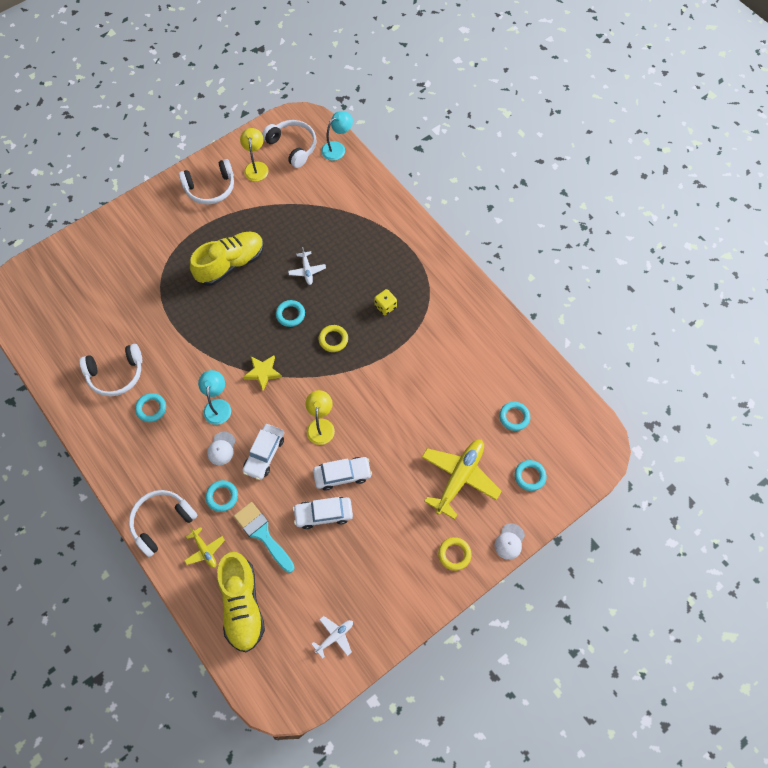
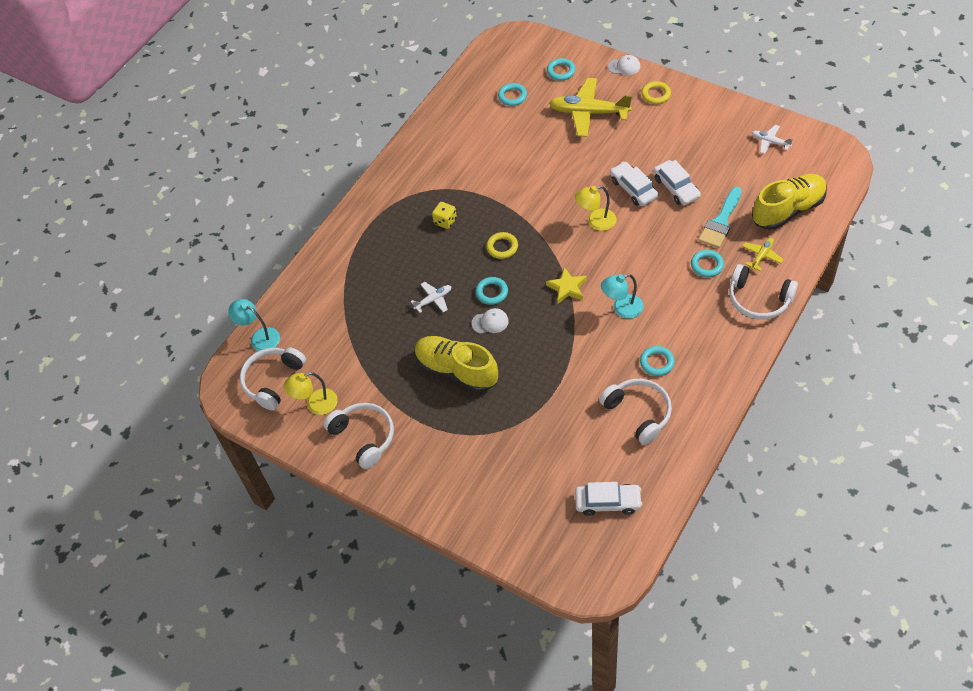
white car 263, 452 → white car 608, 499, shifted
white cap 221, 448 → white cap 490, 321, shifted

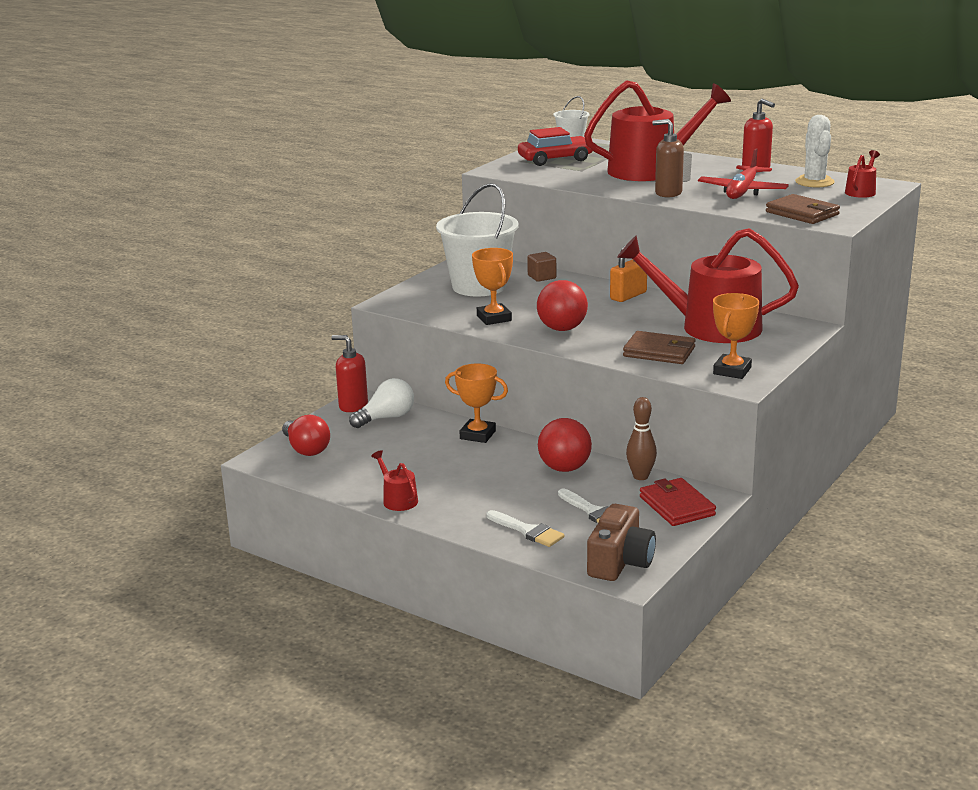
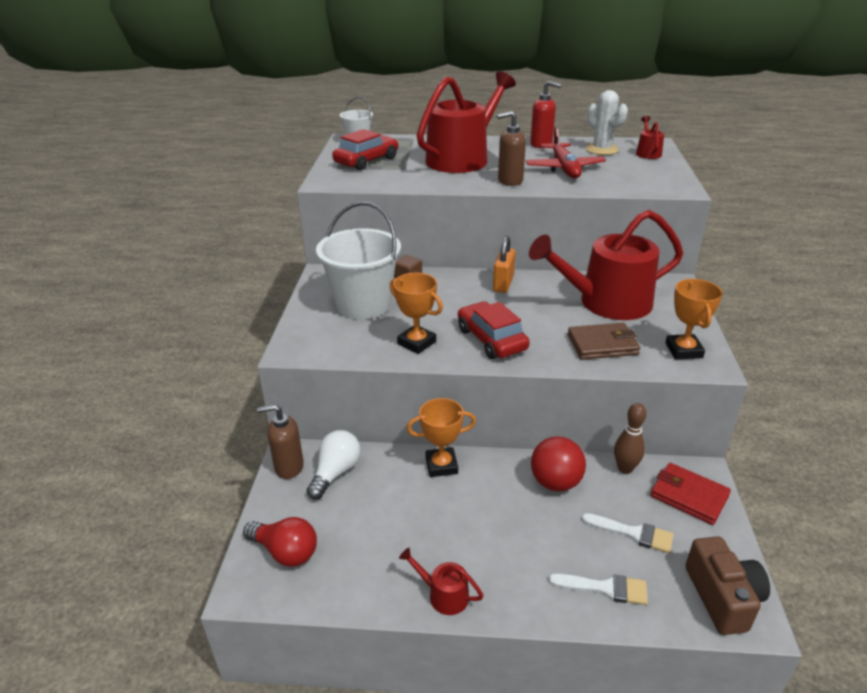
brown wallet 803, 209 → -
red ball 562, 305 → red car 494, 330
red soap dispenser 349, 373 → brown soap dispenser 280, 441

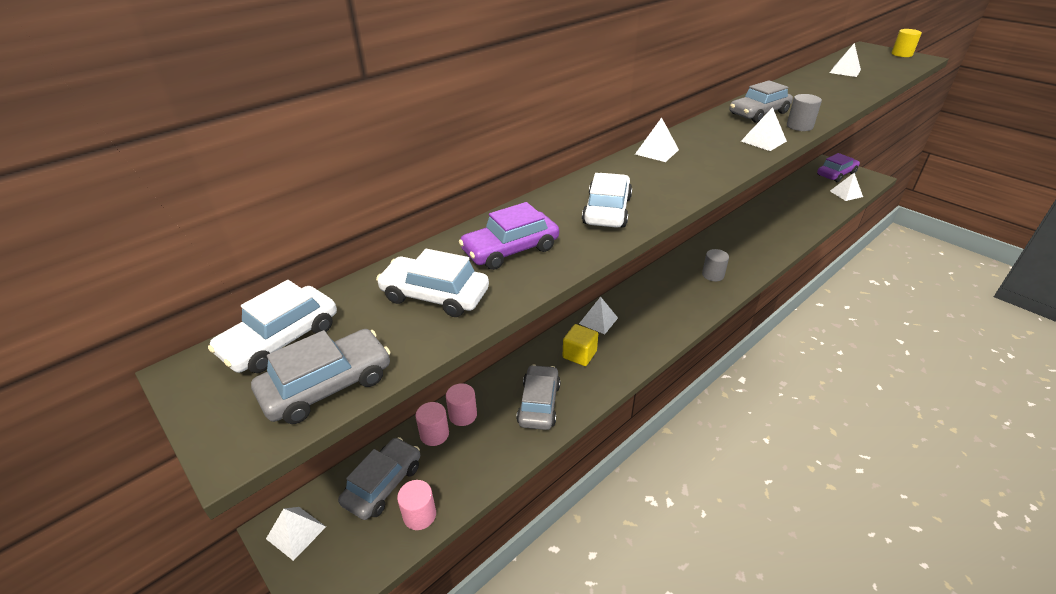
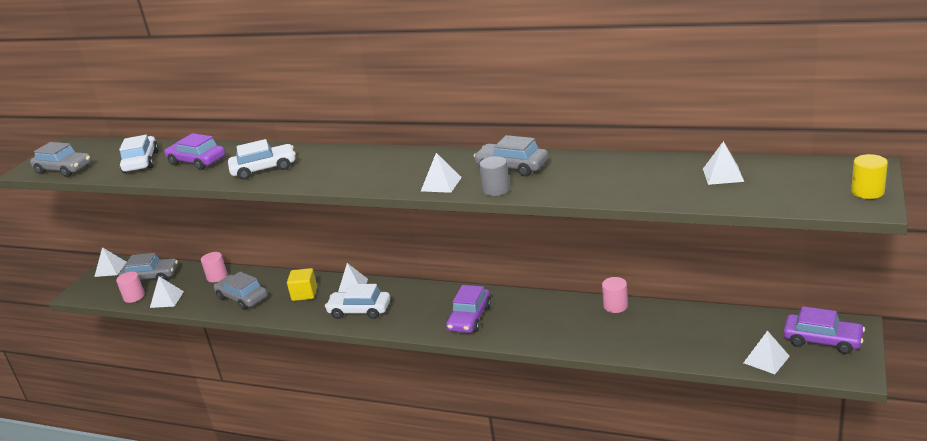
white pyramid 657, 139 → white pyramid 167, 292, shifted
grey cylinder 715, 265 → purple car 468, 309
white car 272, 326 → white car 357, 301, shifted
grey car 538, 397 → grey car 241, 291, 120 degrees counterclockwise
pink cylinder 432, 424 → pink cylinder 615, 295, shifted

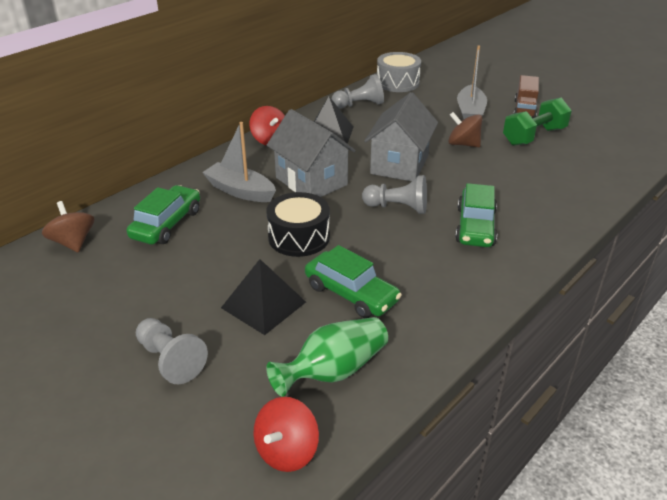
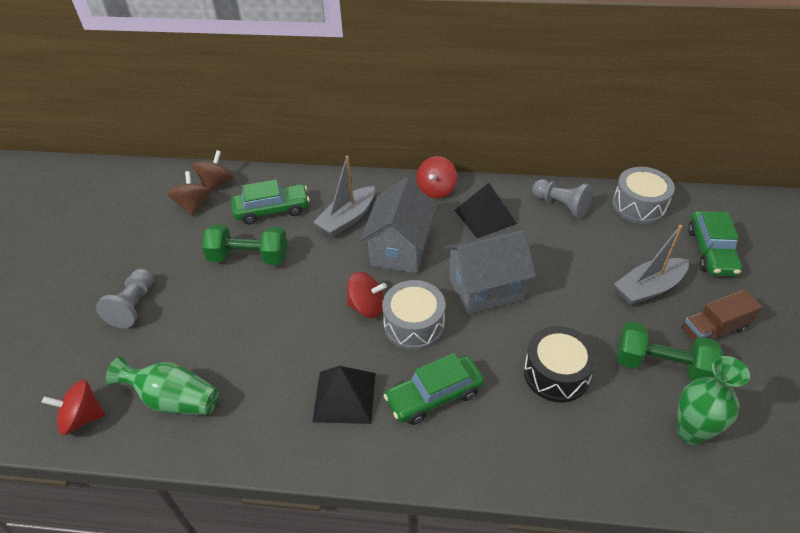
brown spinning top 465, 129 → brown spinning top 189, 193, shifted
grey boat 239, 162 → grey boat 344, 196, 135 degrees counterclockwise
grey pawn 394, 194 → grey drum 413, 315
black drum 298, 224 → black drum 560, 364, shifted
green car 353, 281 → green car 715, 243, shifted
black pyramid 263, 297 → black pyramid 344, 395, shifted
- → green dumbbell 244, 244
- → red spinning top 367, 295
- → green vase 713, 400

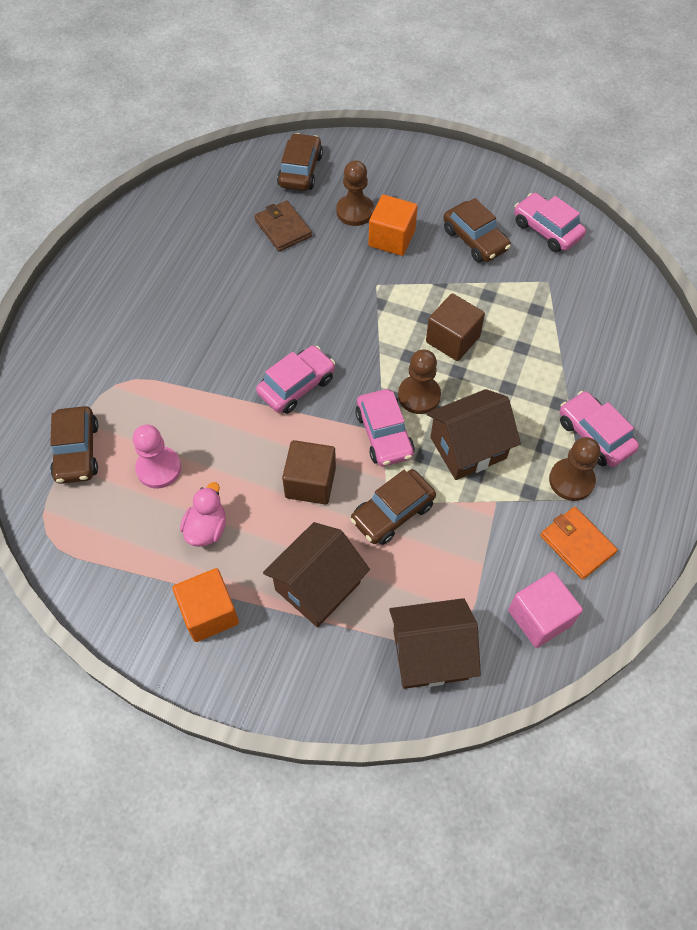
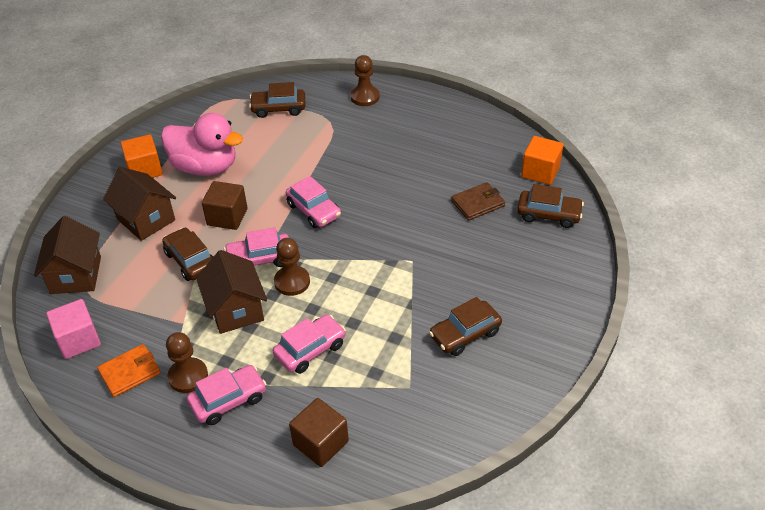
brown pawn 355, 193 → brown pawn 365, 80, shifted
pink car 550, 222 → pink car 309, 344, shifted
orange cube 393, 225 → orange cube 542, 160, shifted
brown cube 455, 327 → brown cube 319, 432, shifted
pink pawn 157, 457 → -
pink duck 203, 514 → pink duck 202, 144, x1.98

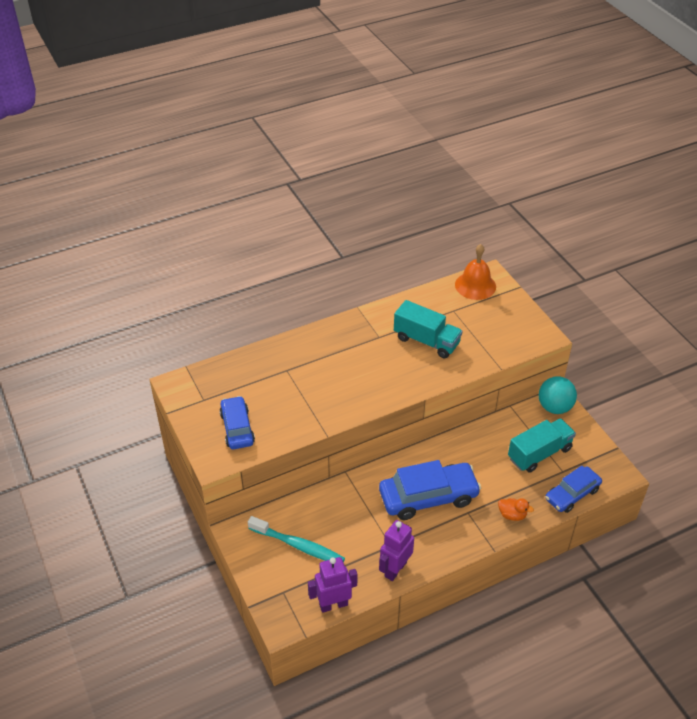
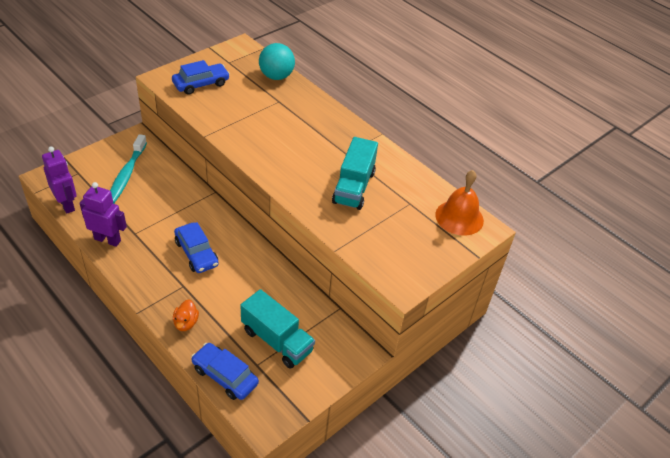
turquoise ball 558, 395 → turquoise ball 277, 61, shifted
blue car 430, 490 → blue car 196, 247, x0.63

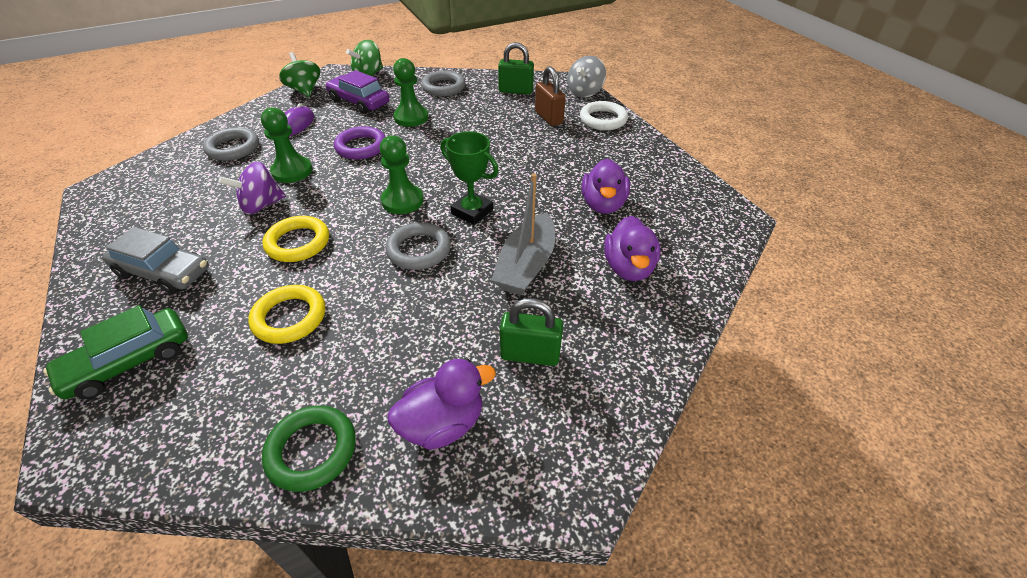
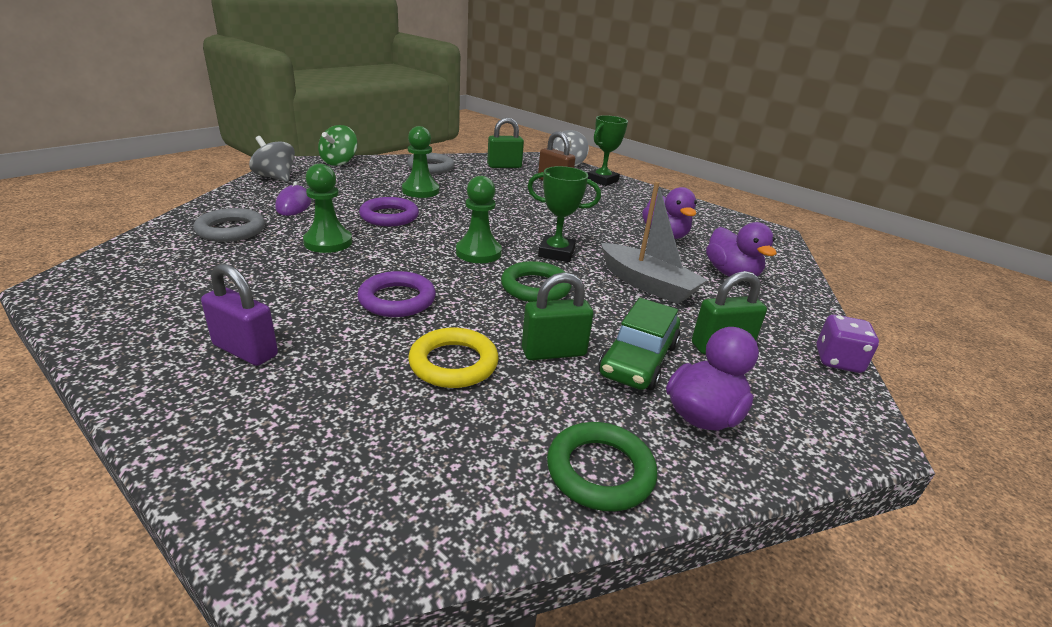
green spinning top 299, 74 → grey spinning top 272, 159
purple car 357, 92 → -
white ring 604, 115 → green trophy 608, 150
purple spinning top 252, 188 → -
grey boat 523, 234 → grey boat 654, 243, 45 degrees counterclockwise
yellow ring 295, 239 → purple ring 396, 294
grey ring 418, 246 → green ring 536, 281
grey car 155, 260 → purple padlock 239, 314
green car 115, 352 → green car 639, 344, shifted
- → green padlock 557, 316
- → purple dice 847, 344

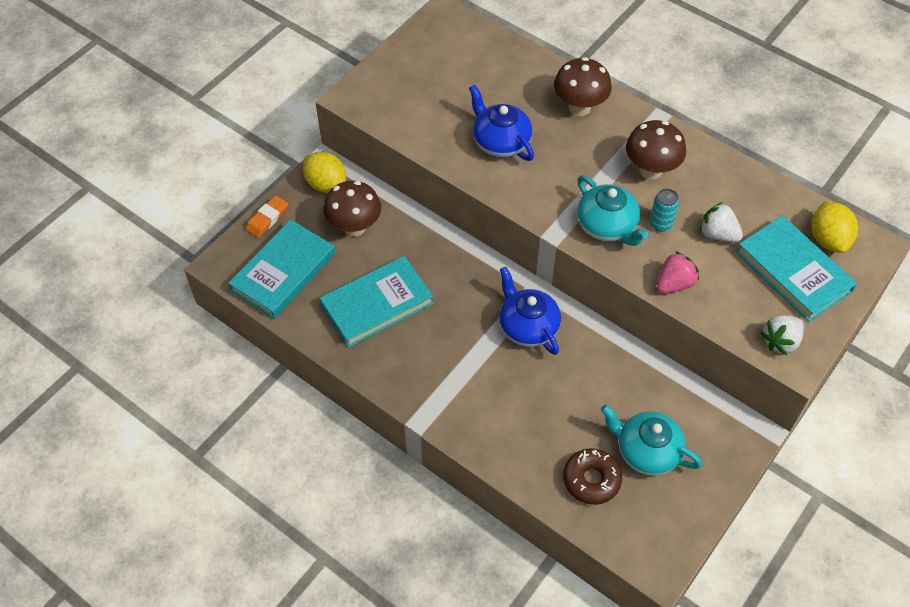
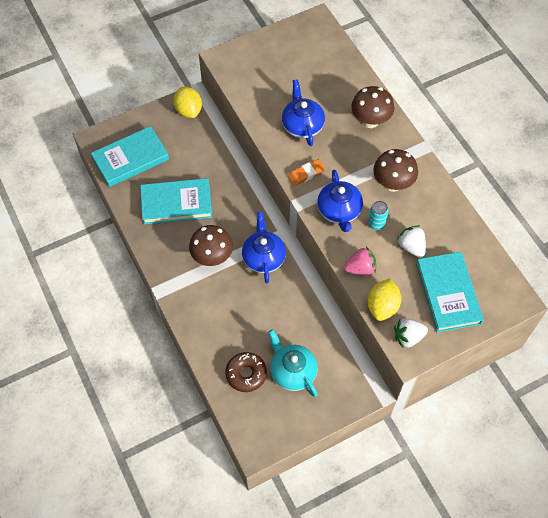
turquoise teapot 613, 210 → blue teapot 340, 200
brown mushroom 352, 209 → brown mushroom 211, 245, shifted
orange eraser 267, 216 → orange eraser 306, 172, shifted
yellow lemon 835, 227 → yellow lemon 384, 299, shifted

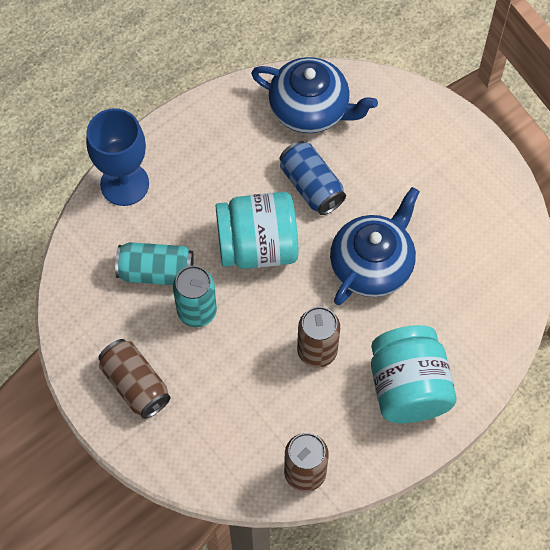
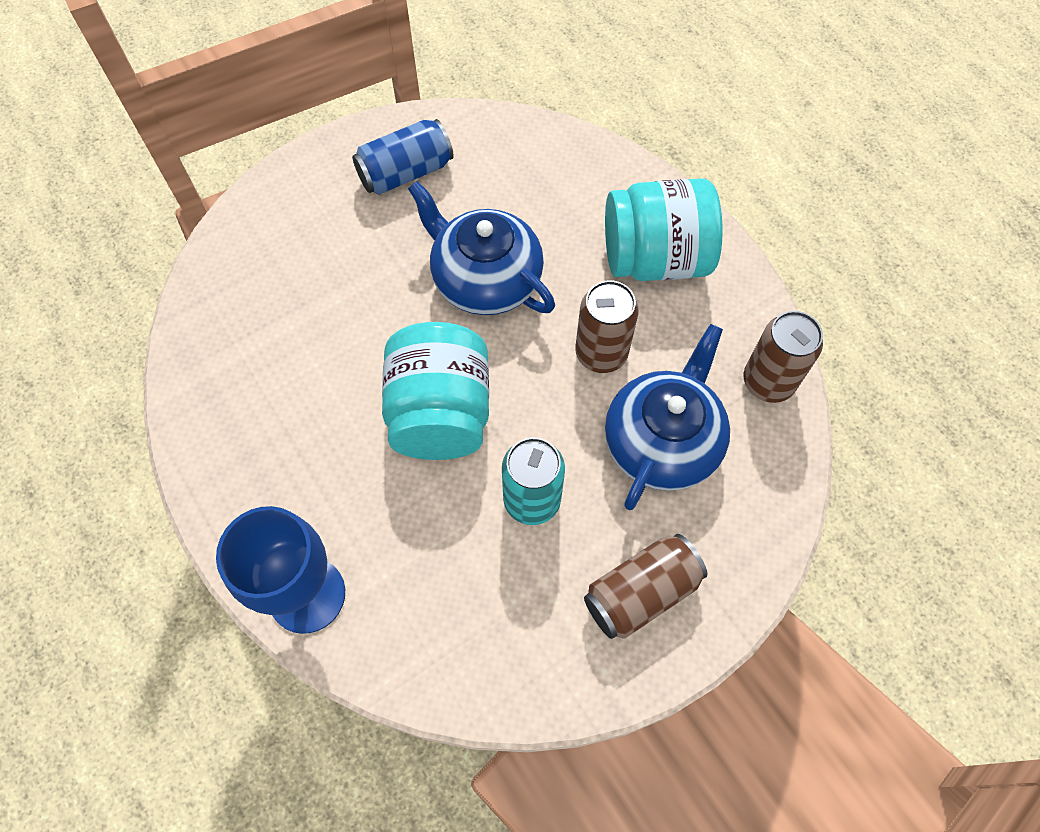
blue teapot 314, 95 → blue teapot 667, 417, shifted
blue can 313, 178 → blue can 403, 157, shifted
turquoise can 154, 263 → -

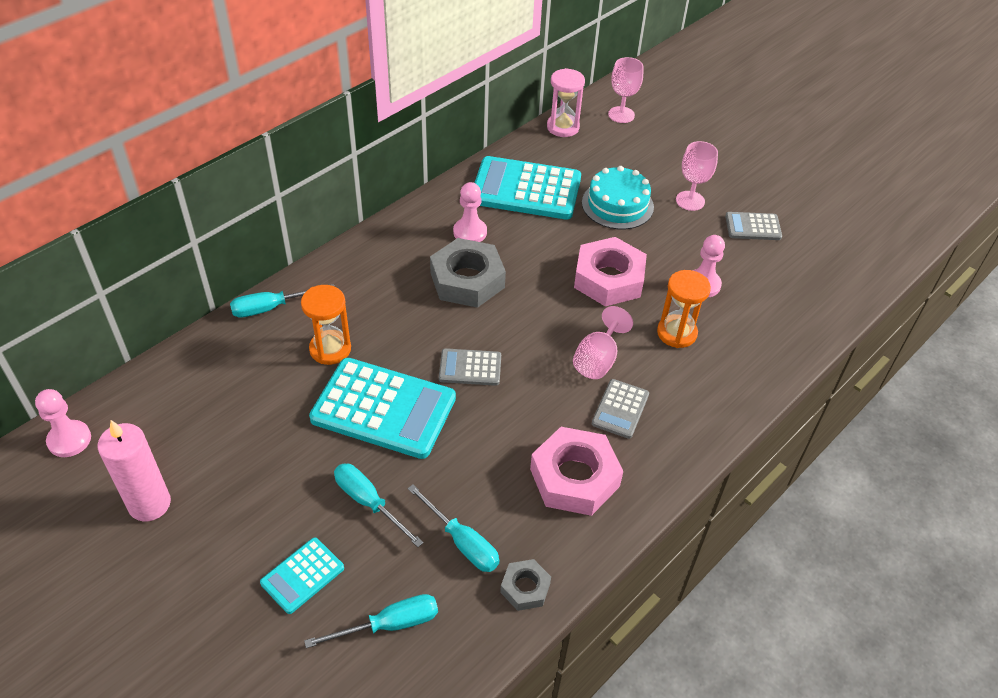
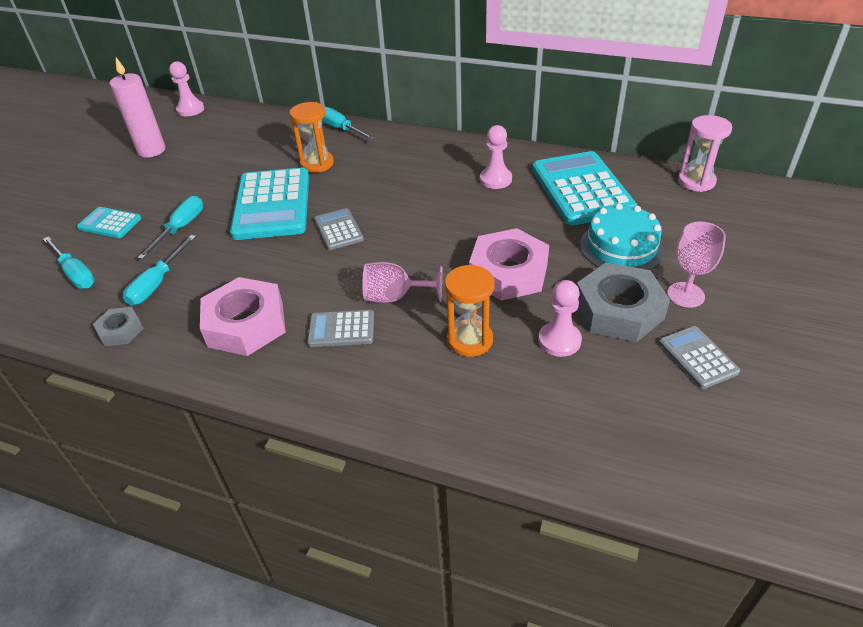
pink goblet 625, 90 → -
grey nut 468, 273 → grey nut 623, 302, shifted

